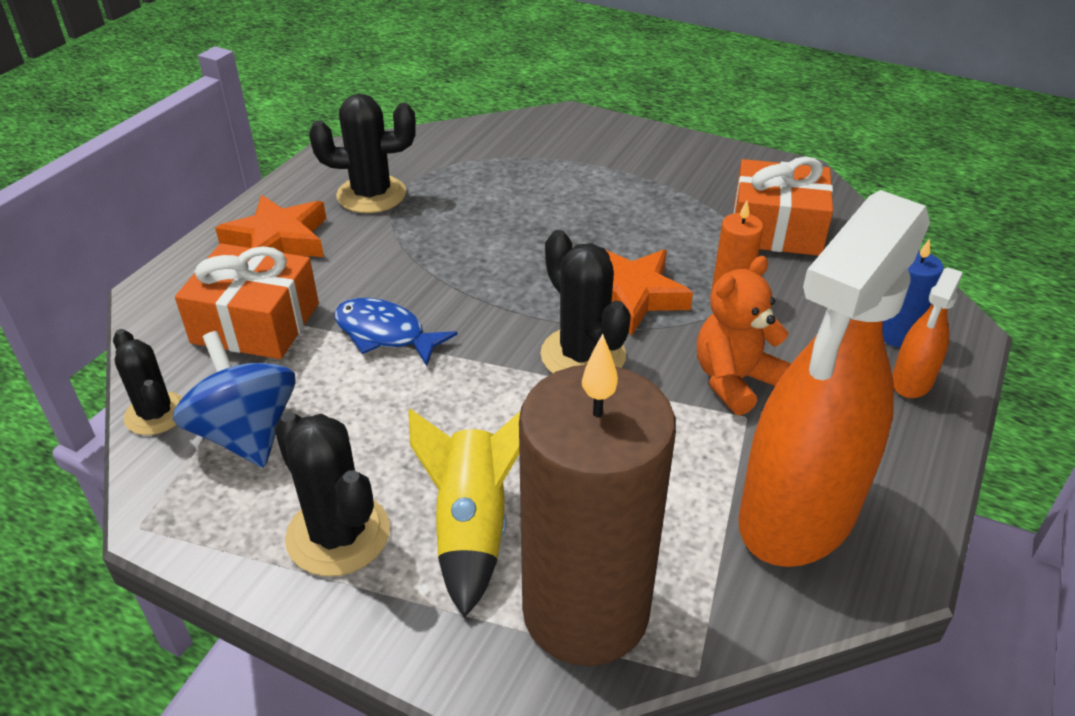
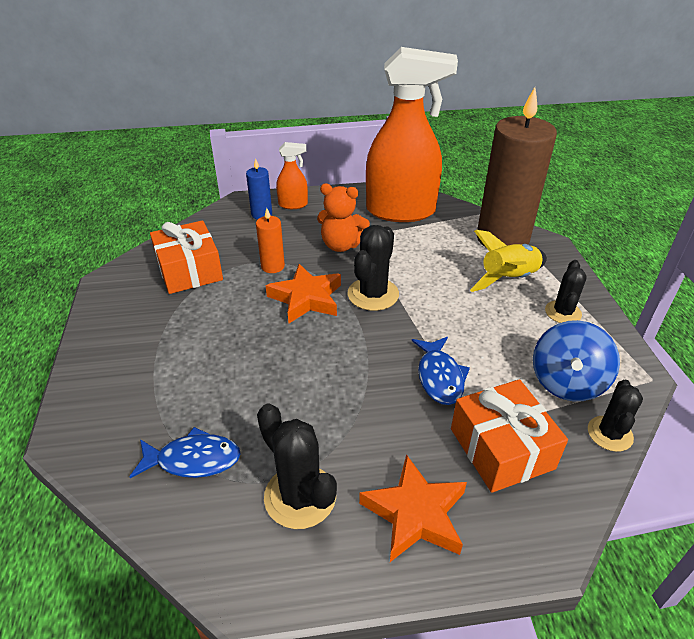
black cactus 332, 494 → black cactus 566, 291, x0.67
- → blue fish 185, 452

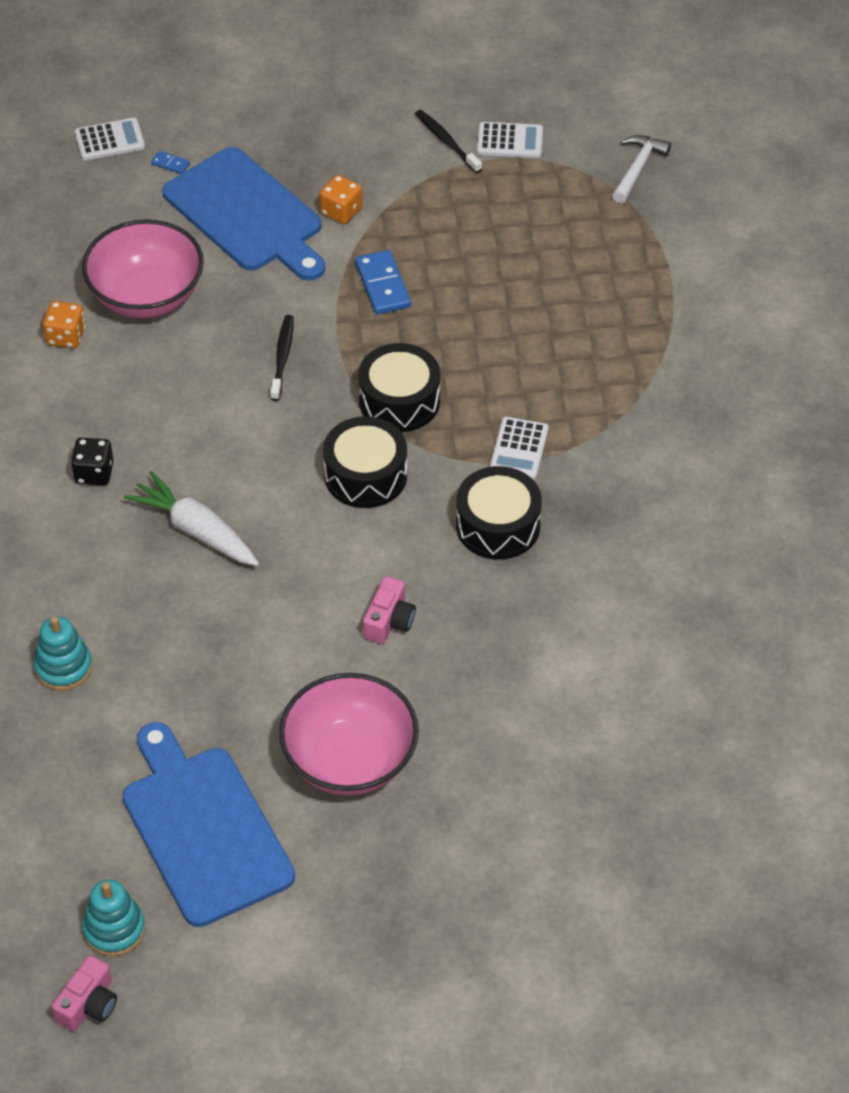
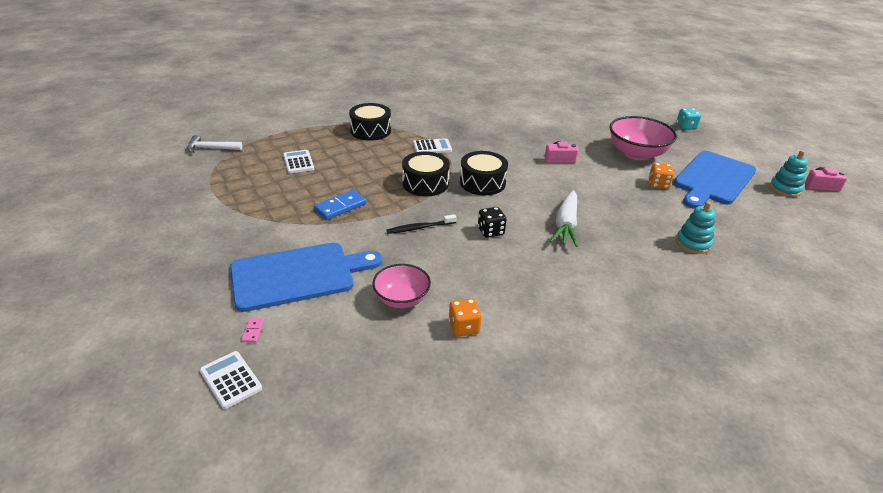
black toothbrush 448, 141 → -
white calculator 510, 140 → white calculator 298, 161, shifted
blue cutting board 243, 214 → blue cutting board 306, 277, 45 degrees clockwise
blue domino 170, 162 → pink domino 252, 330
orange dice 340, 199 → orange dice 661, 176, shifted
pink bowl 143, 268 → pink bowl 401, 286, x0.62
black dice 92, 461 → black dice 492, 222, shifted
black drum 499, 513 → black drum 370, 122, shifted
- → turquoise dice 688, 119

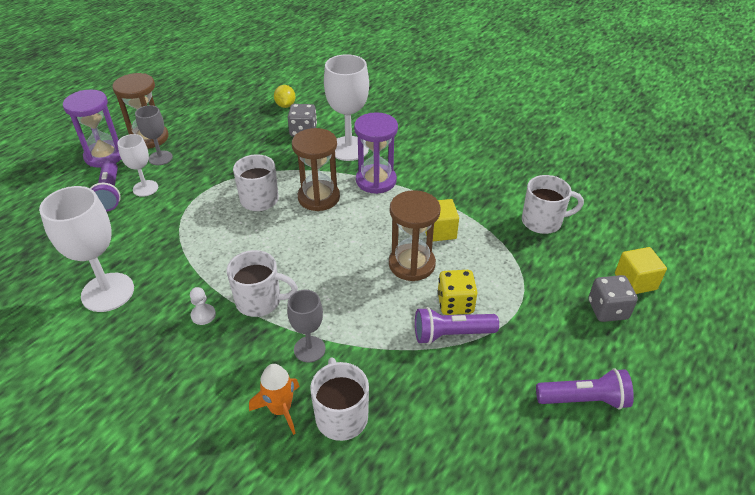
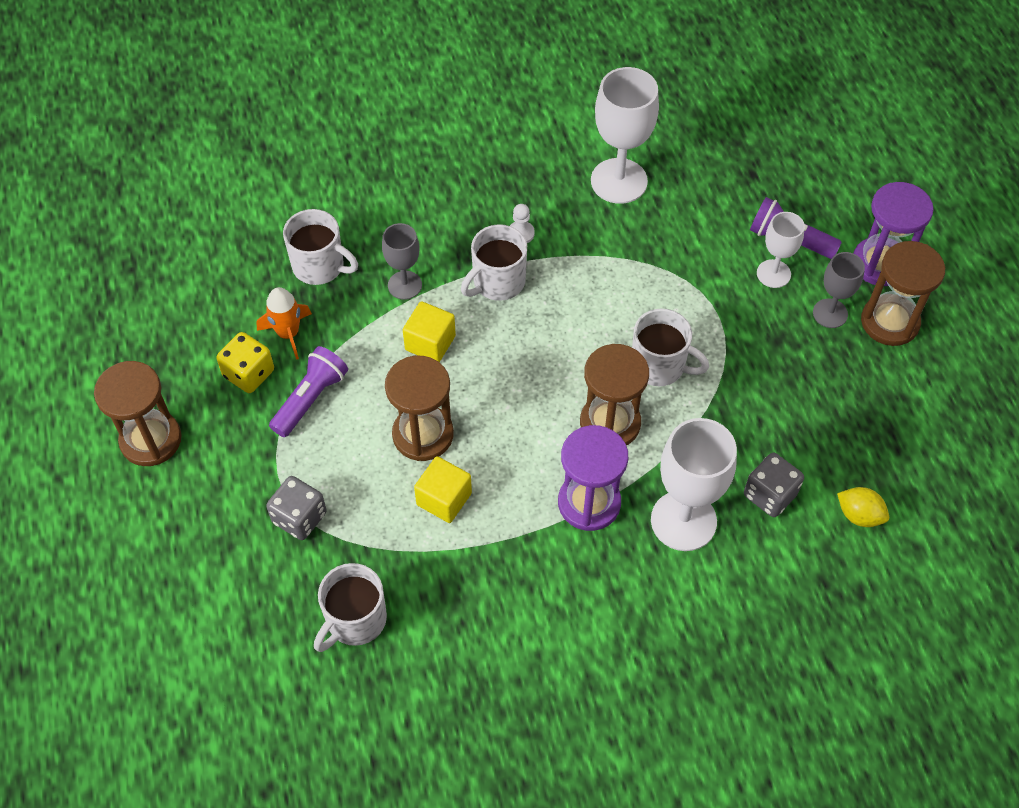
yellow cube 641, 270 → yellow cube 429, 331, shifted
yellow dice 457, 292 → yellow dice 245, 362, shifted
grey dice 613, 298 → grey dice 296, 508, shifted
orange rocket 274, 399 → orange rocket 284, 323, shifted
purple flashlight 585, 389 → brown hourglass 138, 413

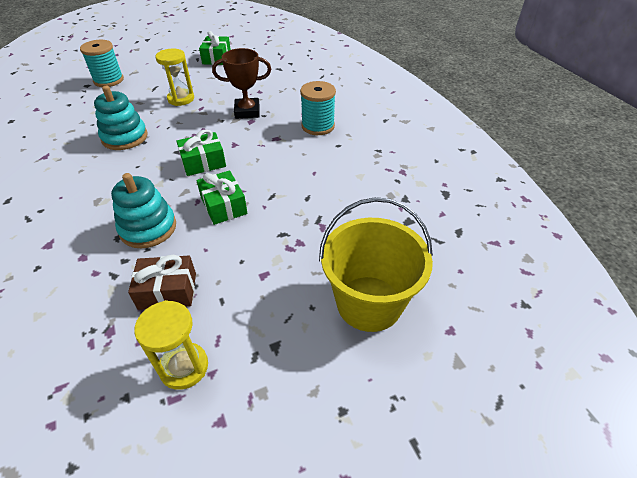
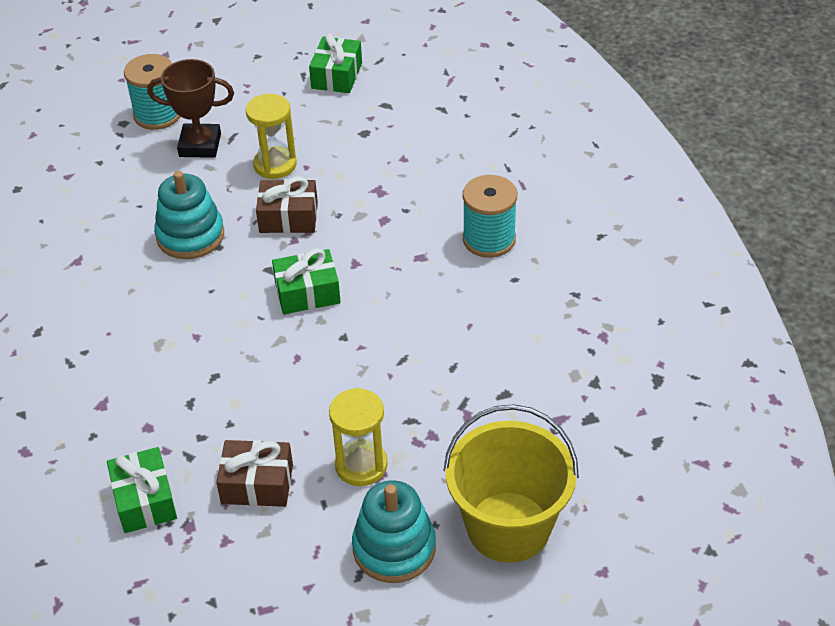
brown trophy 241, 83 → brown trophy 190, 108, shifted
green gift 222, 197 → green gift 142, 490, shifted
turquoise stacking toy 143, 210 → turquoise stacking toy 394, 531, shifted
yellow hourglass 171, 345 → yellow hourglass 358, 437, shifted
- → brown gift 287, 204

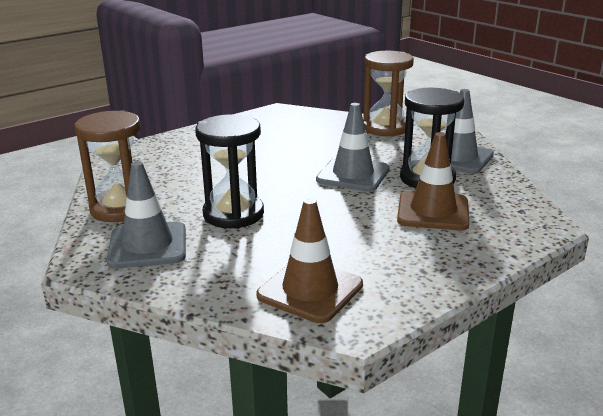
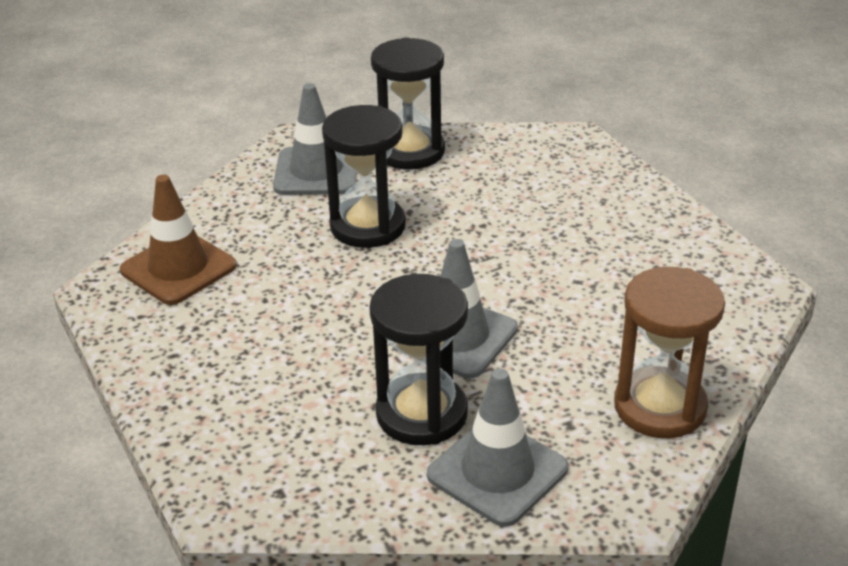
brown hourglass 107, 166 → black hourglass 408, 103
brown traffic cone 433, 181 → -

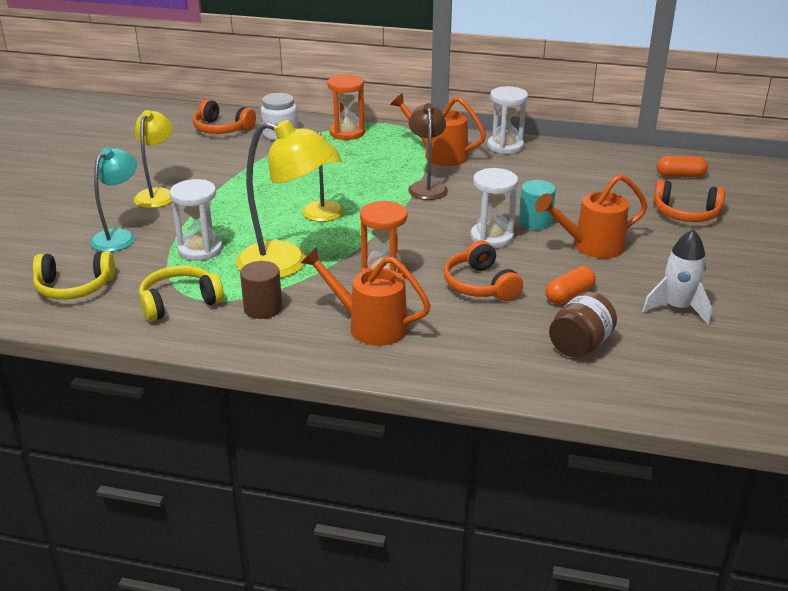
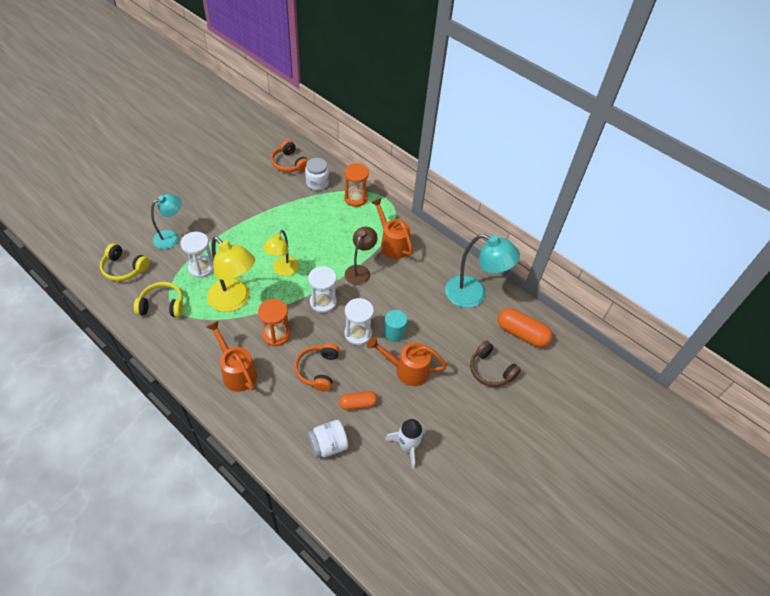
white hourglass 507, 120 → white hourglass 322, 289, shifted
yellow lamp 153, 159 → -
orange capsule 682, 166 → orange capsule 525, 327, x1.61
orange headphones 689, 201 → brown headphones 495, 363
brown cylinder 261, 290 → -
brown jar 583, 324 → white jar 328, 439
- → turquoise lamp 482, 271

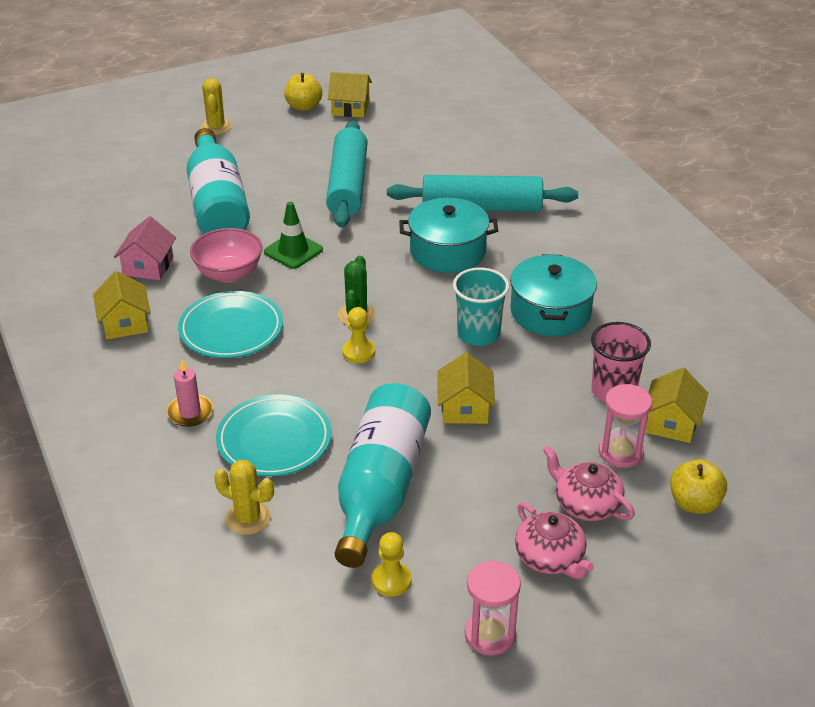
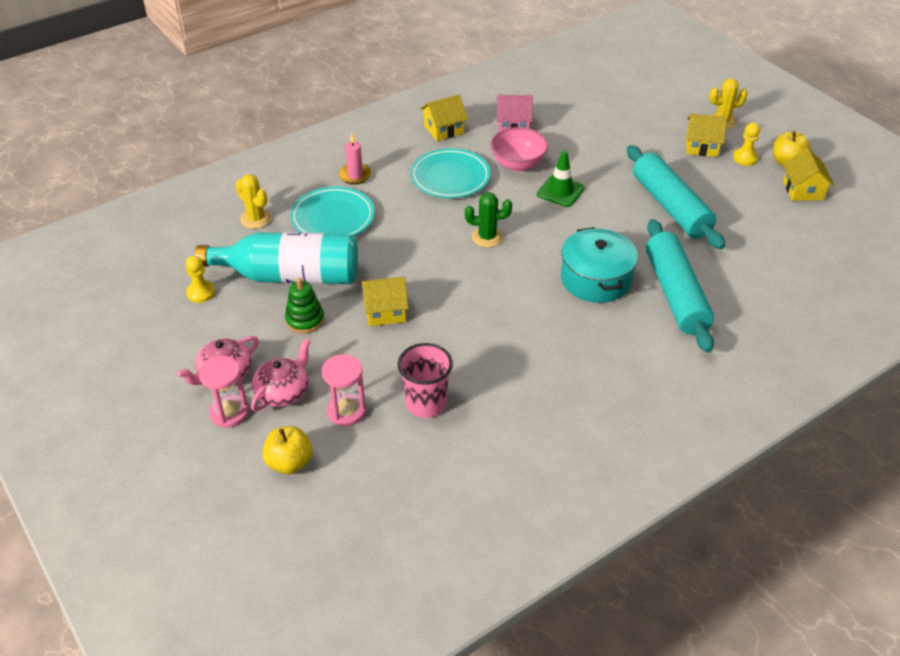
turquoise rolling pin 347, 174 → turquoise rolling pin 676, 197, 75 degrees clockwise
turquoise bottle 218, 181 → -
turquoise pot 553, 295 → -
turquoise cup 481, 306 → -
yellow pawn 358, 335 → yellow pawn 746, 144, shifted
yellow house 676, 405 → yellow house 706, 135, shifted
yellow cactus 244, 497 → yellow cactus 253, 201, 60 degrees counterclockwise
pink hourglass 493, 608 → pink hourglass 224, 392, shifted
- → green stacking toy 304, 306

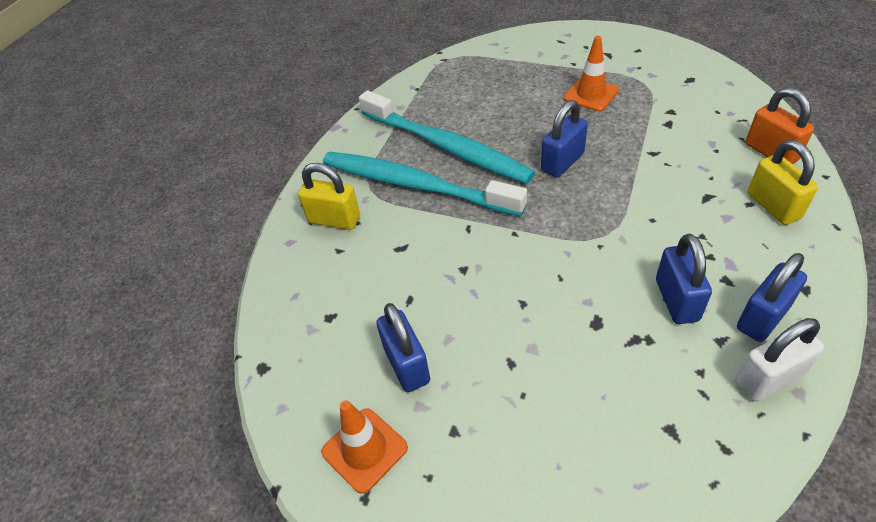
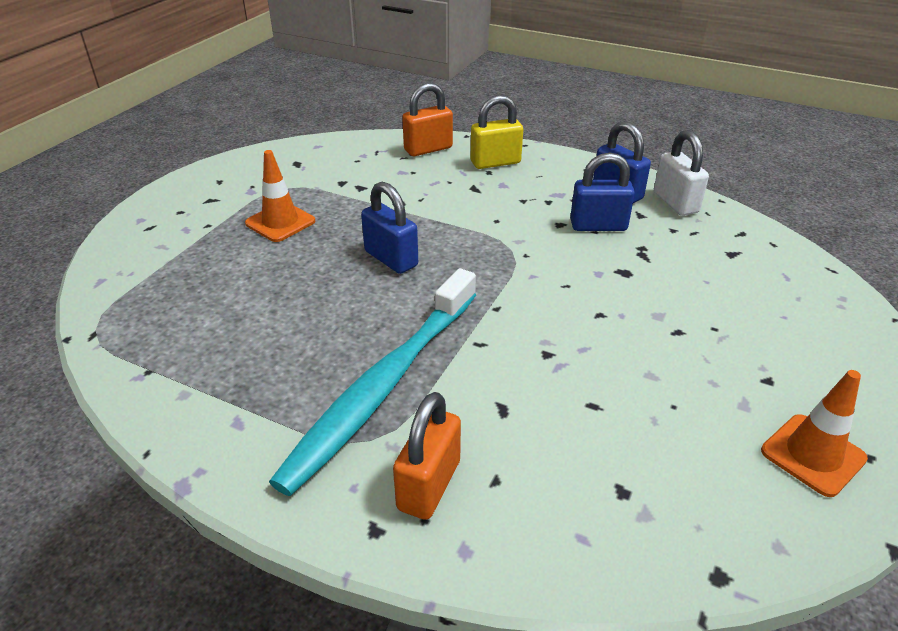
turquoise toothbrush 447, 137 → -
yellow padlock 329, 196 → orange padlock 427, 456
blue padlock 403, 347 → -

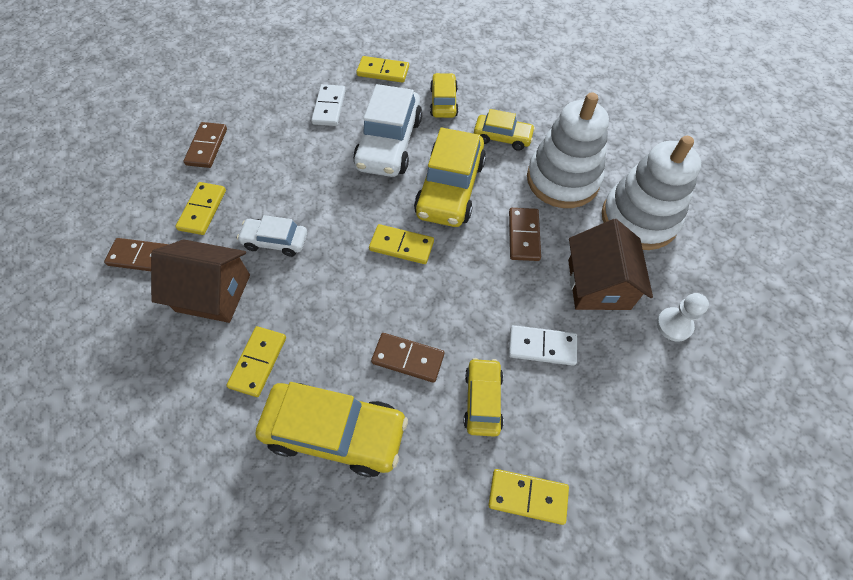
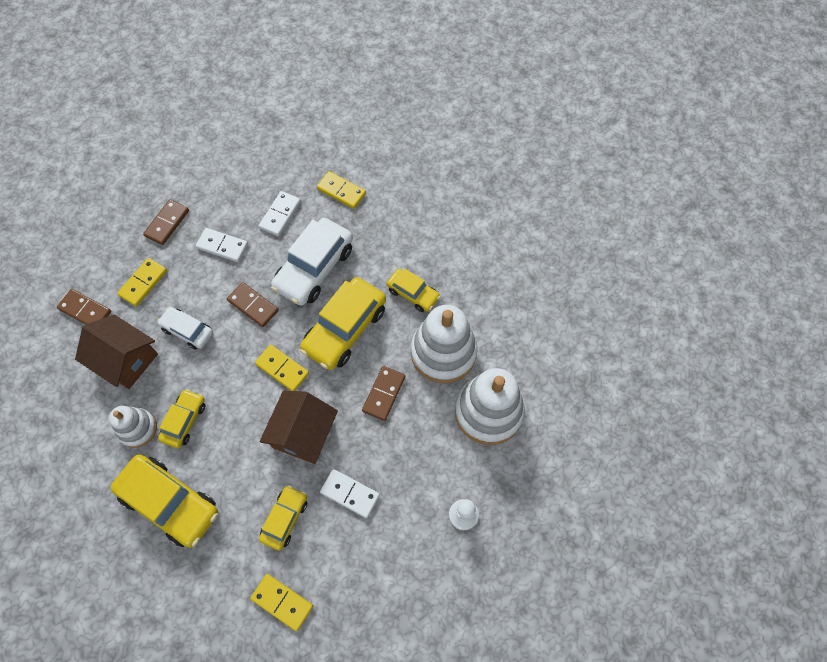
yellow car 444, 95 → yellow car 181, 418, shifted
brown house 610, 264 → brown house 299, 427, shifted
yellow domino 256, 361 → white stacking toy 133, 427
brown domino 407, 358 → brown domino 253, 304, shifted
- → white domino 222, 245

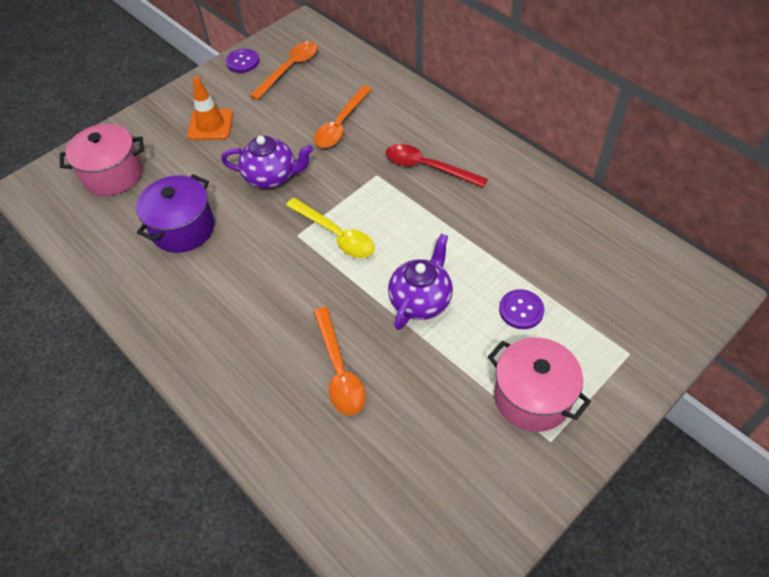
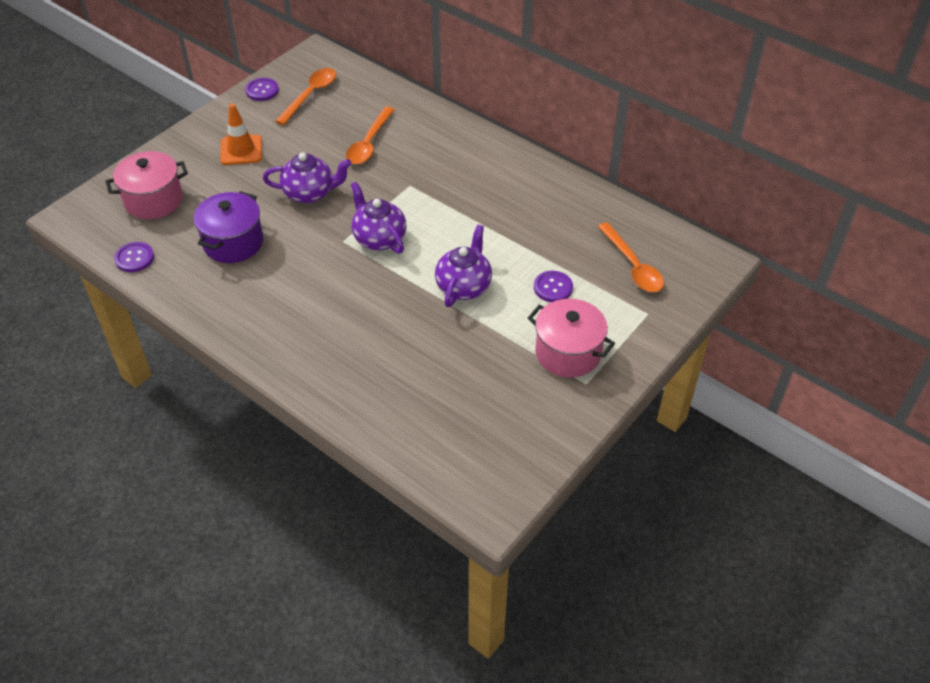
red spoon 436, 166 → -
yellow spoon 330, 228 → purple teapot 378, 218
orange spoon 339, 361 → orange spoon 631, 257, shifted
- → purple button 134, 257

